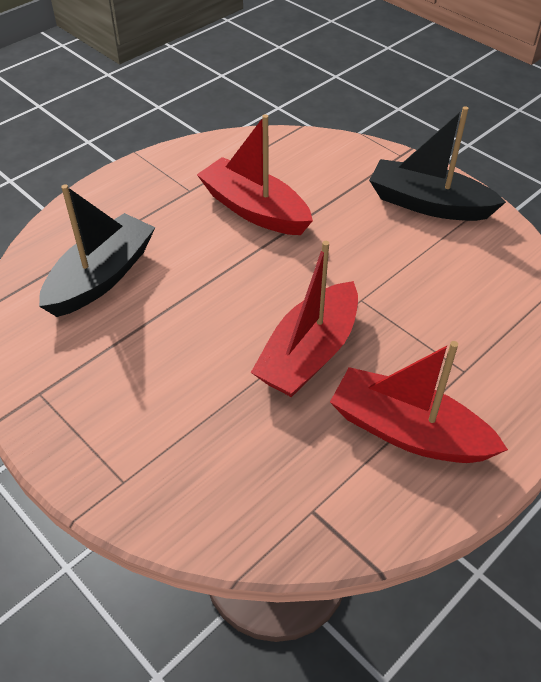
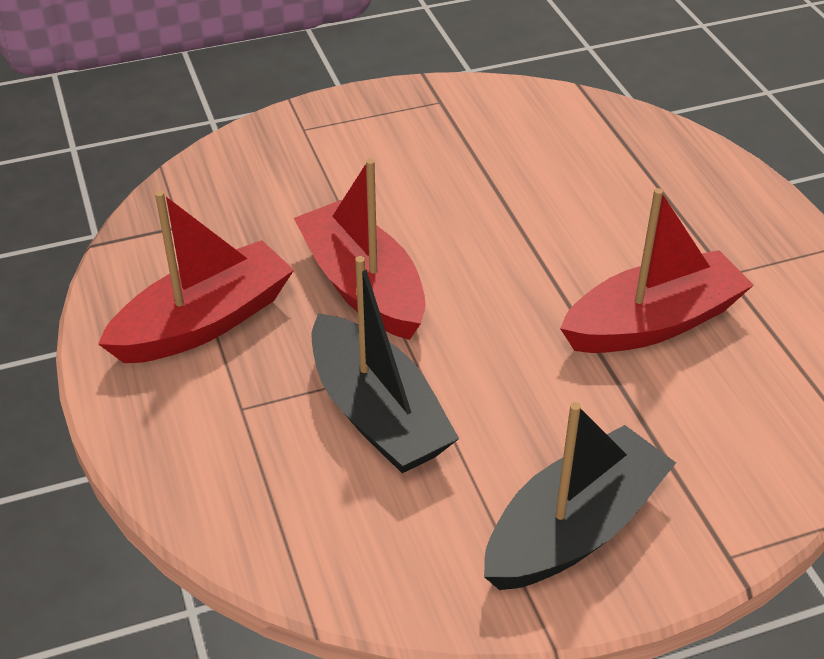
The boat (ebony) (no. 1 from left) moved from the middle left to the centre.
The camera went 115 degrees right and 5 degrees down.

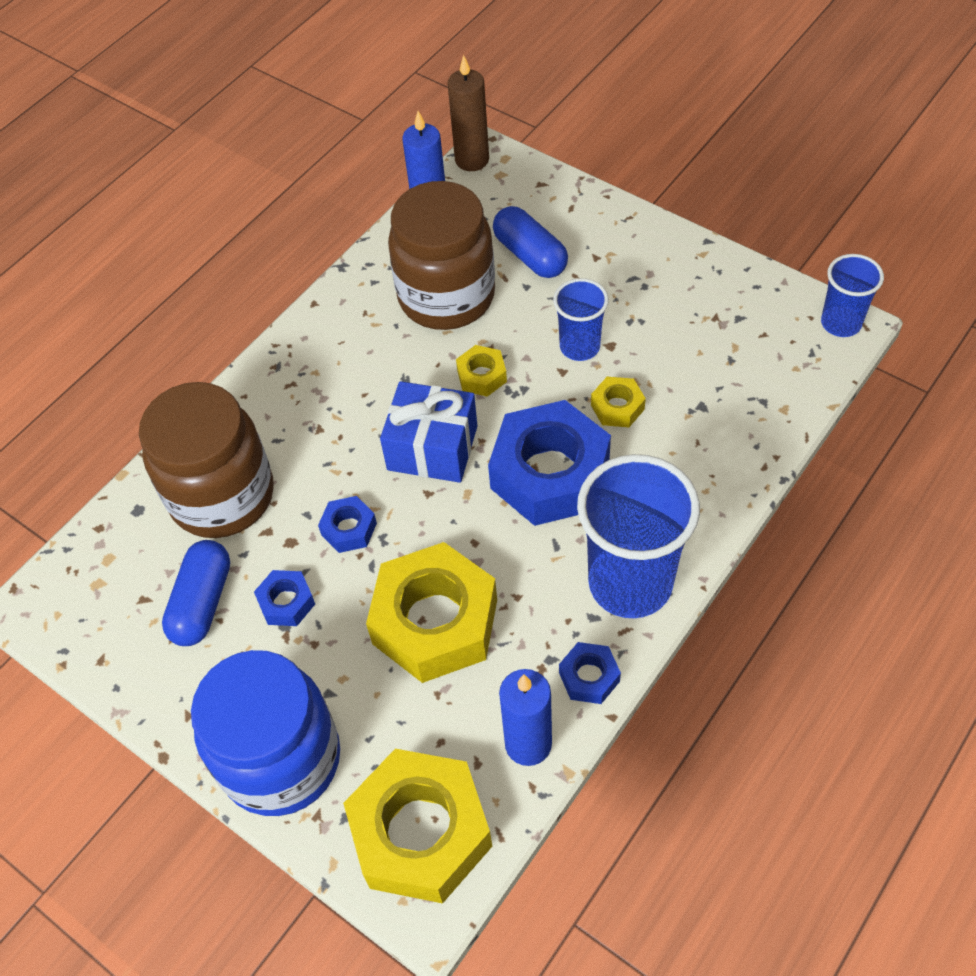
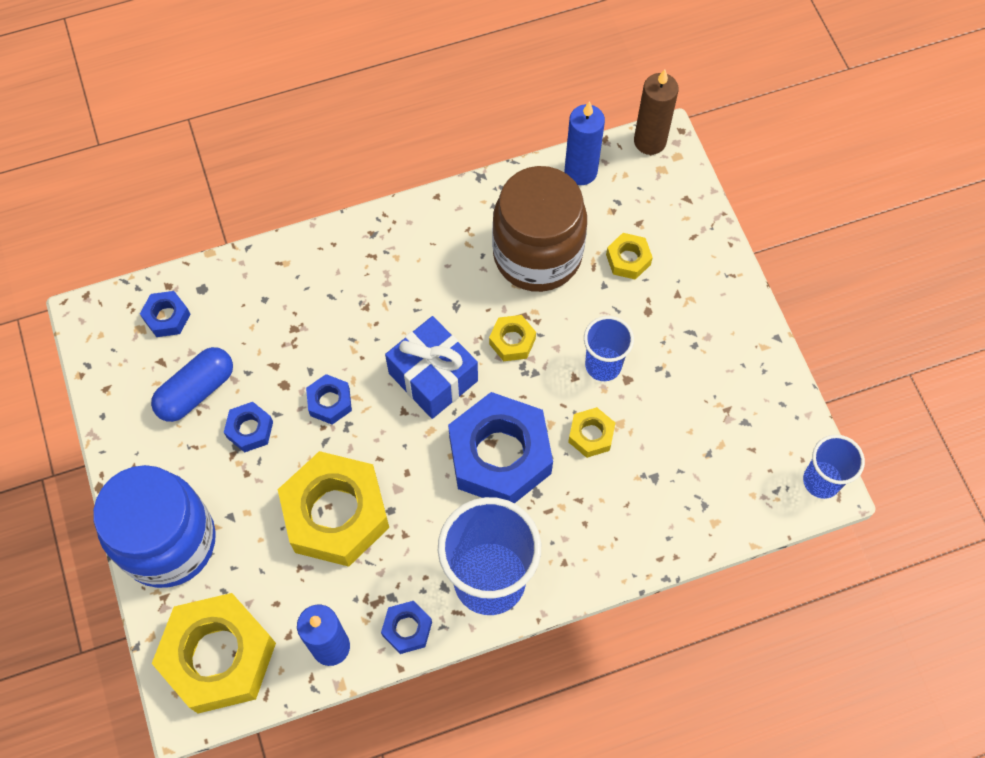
The jar (dark brown) (no. 1 from left) at the middle left disappeared.
The nut (royal blue) (no. 1 from left) at the middle left appeared.
The pill shape (royal blue) (no. 2 from left) at the top centre was replaced by the nut (yellow) (no. 5 from left) at the centre.
The camera went 30 degrees right and 10 degrees up.

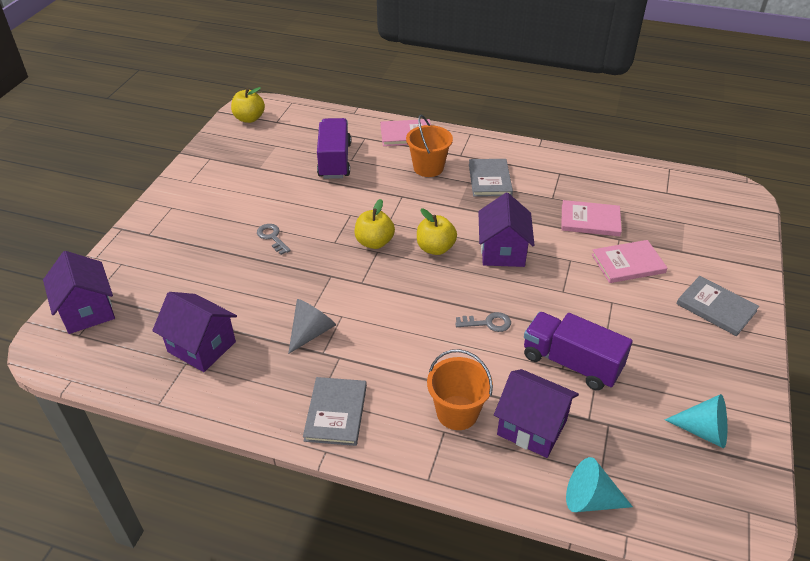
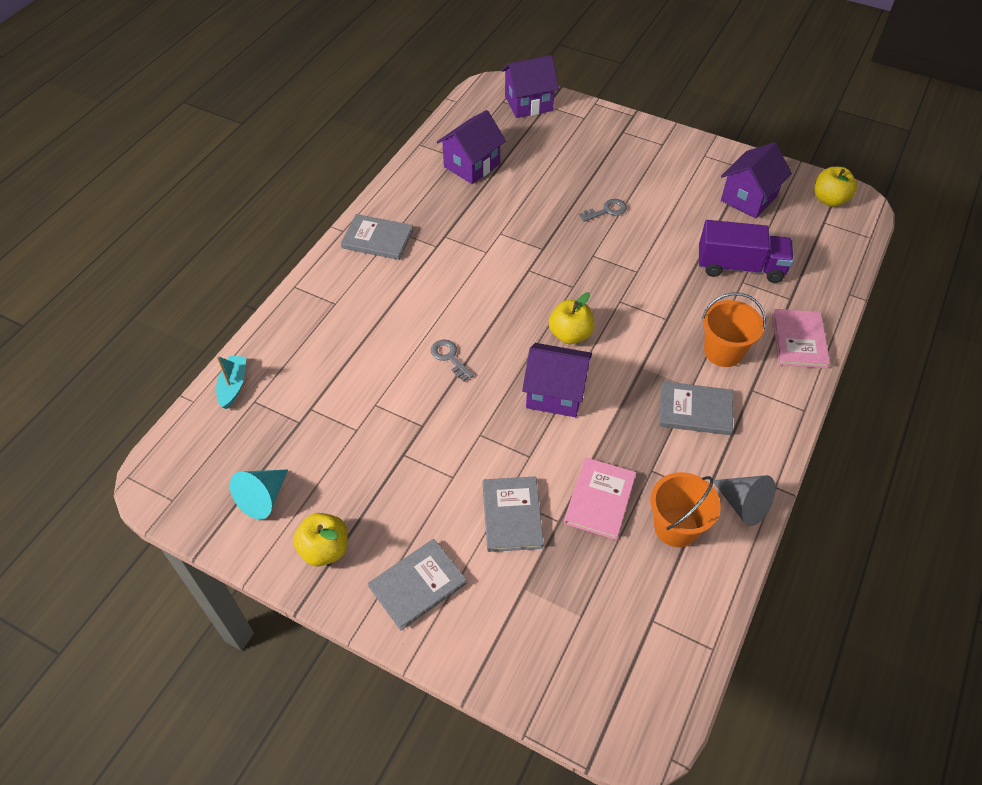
The lorry (royal purple) (no. 2 from left) at the middle right disappeared.
The cone shape (gray) moved from the centre to the middle right.
The apple (yellow) (no. 2 from left in the first image) moved from the centre to the bottom left.
The pail (bright orange) (no. 2 from left in the first image) moved from the bottom centre to the middle right.
The cottage (royal purple) (no. 4 from left) moved from the bottom centre to the top right.
The cone shape (teal) (no. 1 from left) at the bottom right was replaced by the boat (teal) at the middle left.
The book (rose-pink) (no. 3 from left) at the middle right became the book (gray) (no. 3 from left) at the centre.
The door key (gray) (no. 2 from left in the first image) at the centre turned 135 degrees clockwise.
The camera went 100 degrees right and 10 degrees up.

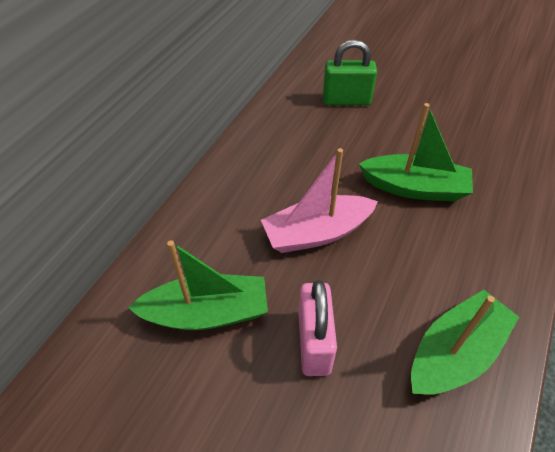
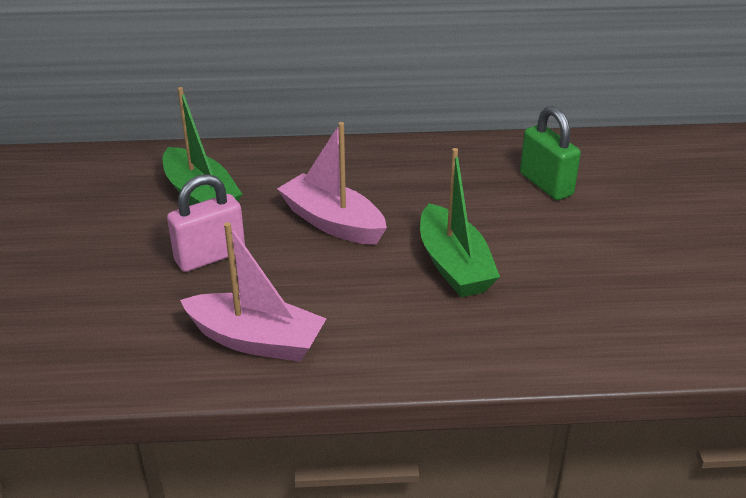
The boat (green) (no. 3 from left) at the bottom right became the boat (rose-pink) (no. 1 from left) at the centre.
The camera went 60 degrees right and 15 degrees down.

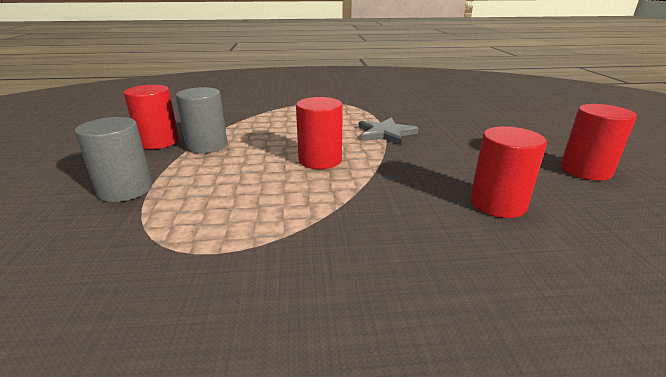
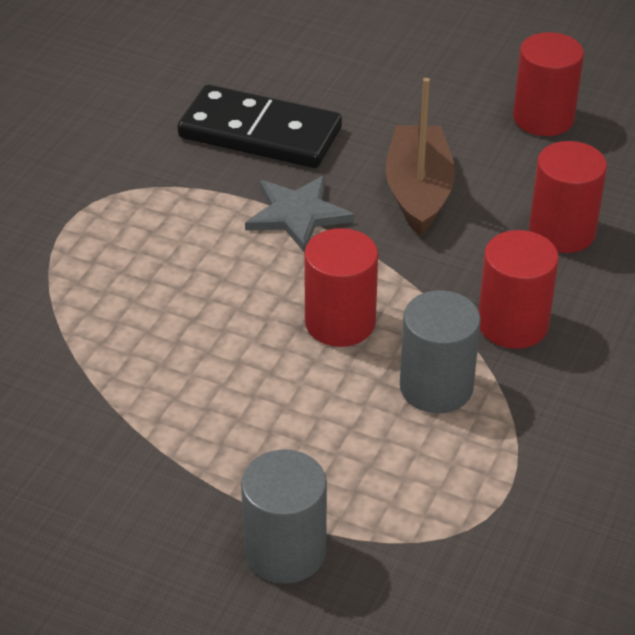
The domino tile (ebony) at the top centre appeared.
The boat (dark brown) at the top centre appeared.
The solid cylinder (scarlet) (no. 1 from left in the first image) moved from the top left to the middle right.
The solid cylinder (gray) (no. 2 from left) moved from the top left to the middle right.
The camera went 60 degrees left and 15 degrees up.

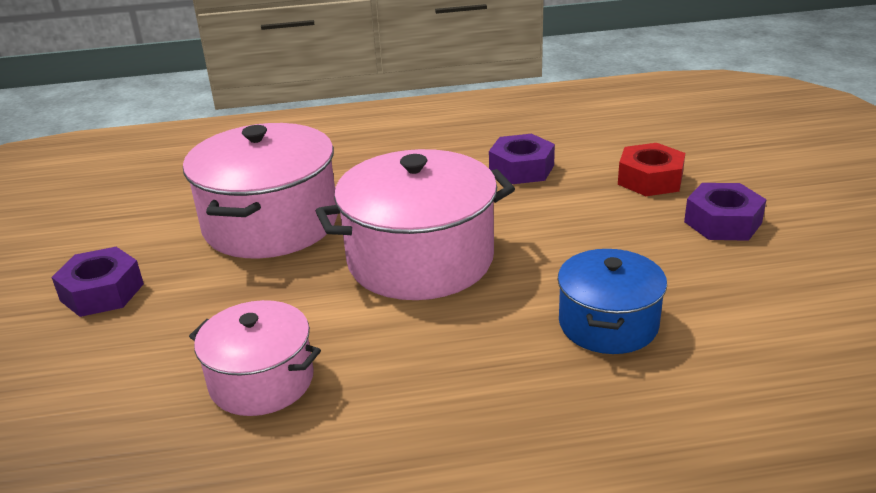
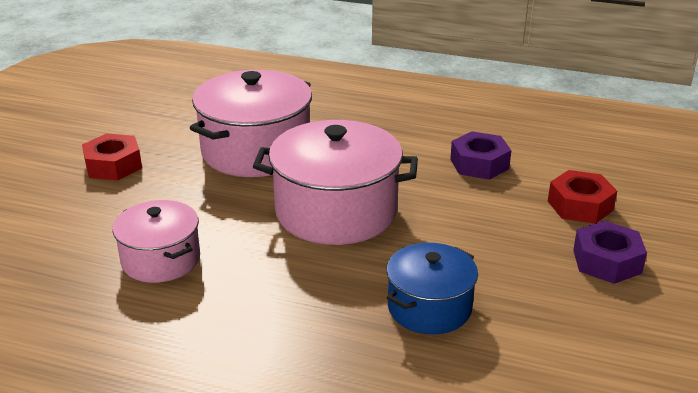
The nut (royal purple) (no. 1 from left) at the middle left became the nut (scarlet) (no. 1 from left) at the middle left.
The camera went 25 degrees right and 0 degrees up.

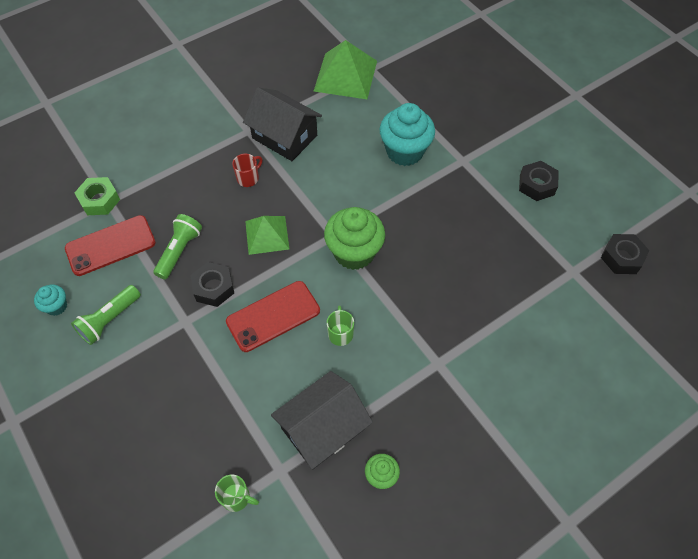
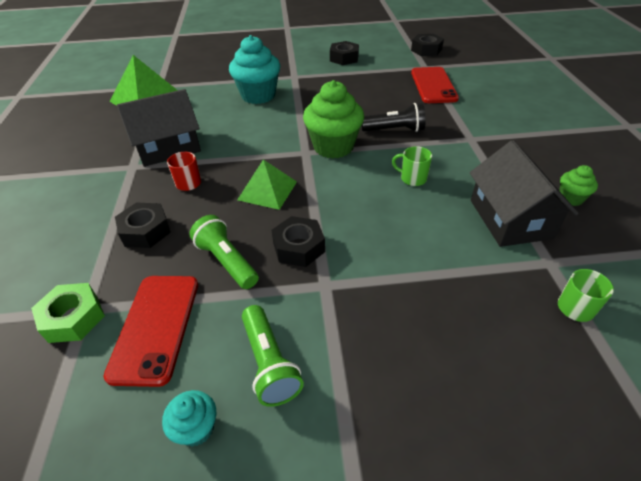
The nut (ebony) (no. 1 from left) at the middle left appeared.
The torch (ebony) at the top centre appeared.
The phone (scarlet) (no. 2 from left) moved from the centre to the top right.
The camera went 60 degrees left and 15 degrees down.

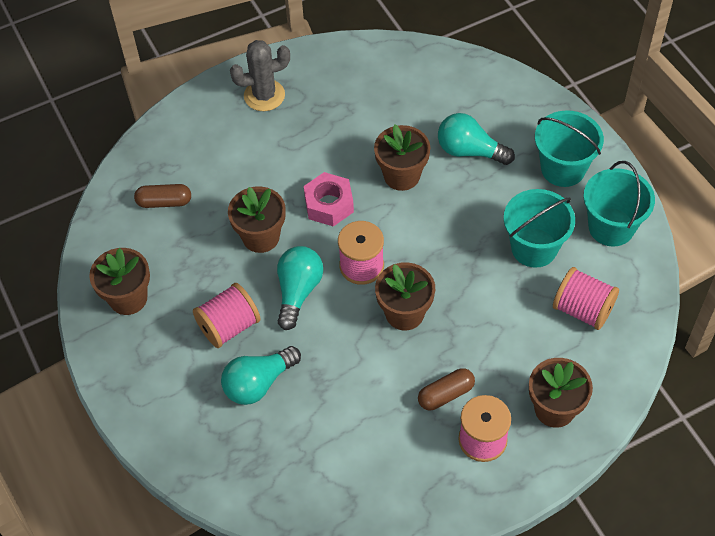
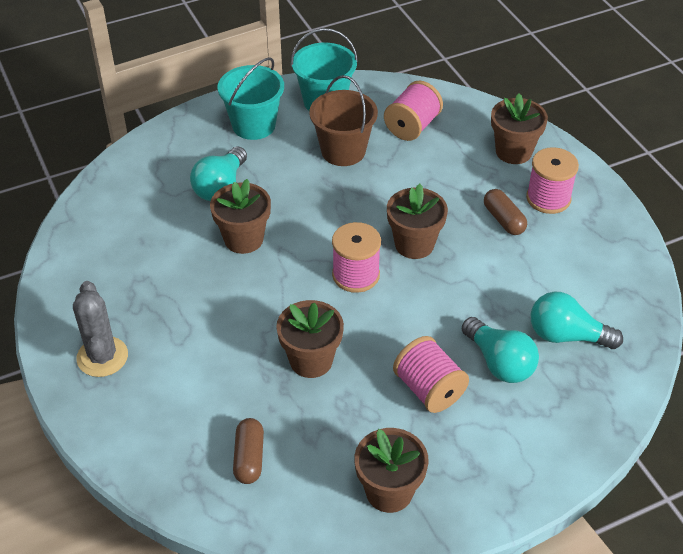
The nut (rose-pink) at the centre disappeared.
The bulb (teal) (no. 2 from left in the first image) moved from the centre to the middle right.
The pail (teal) (no. 1 from left) at the middle right became the pail (dark brown) at the top centre.
The camera went 90 degrees left and 10 degrees down.

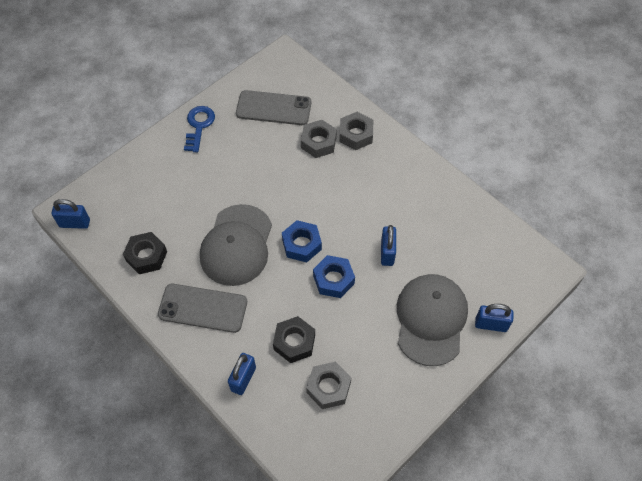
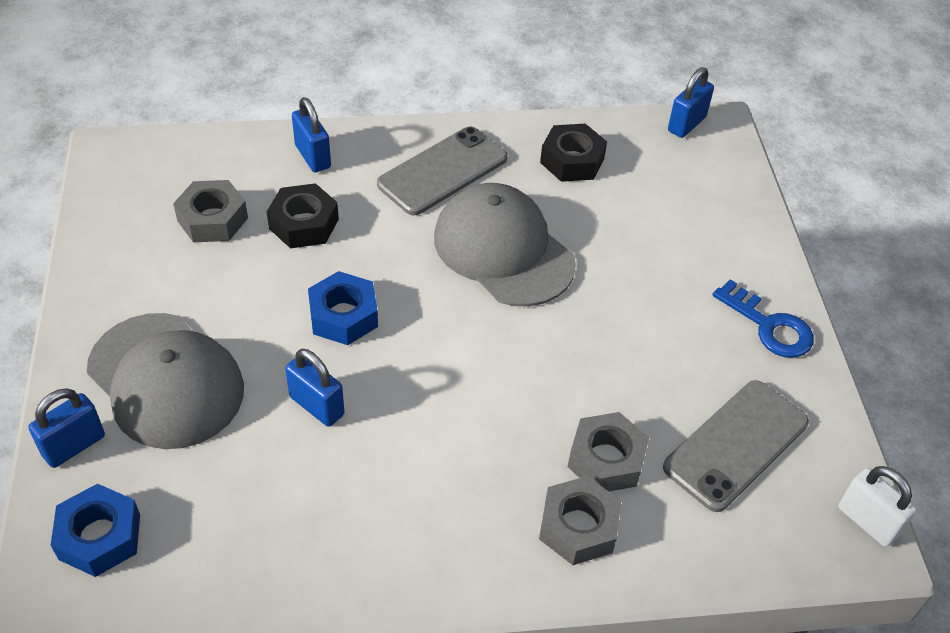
The small lock (white) at the bottom right appeared.
The nut (royal blue) (no. 1 from left) moved from the centre to the bottom left.
The camera went 125 degrees right and 10 degrees down.

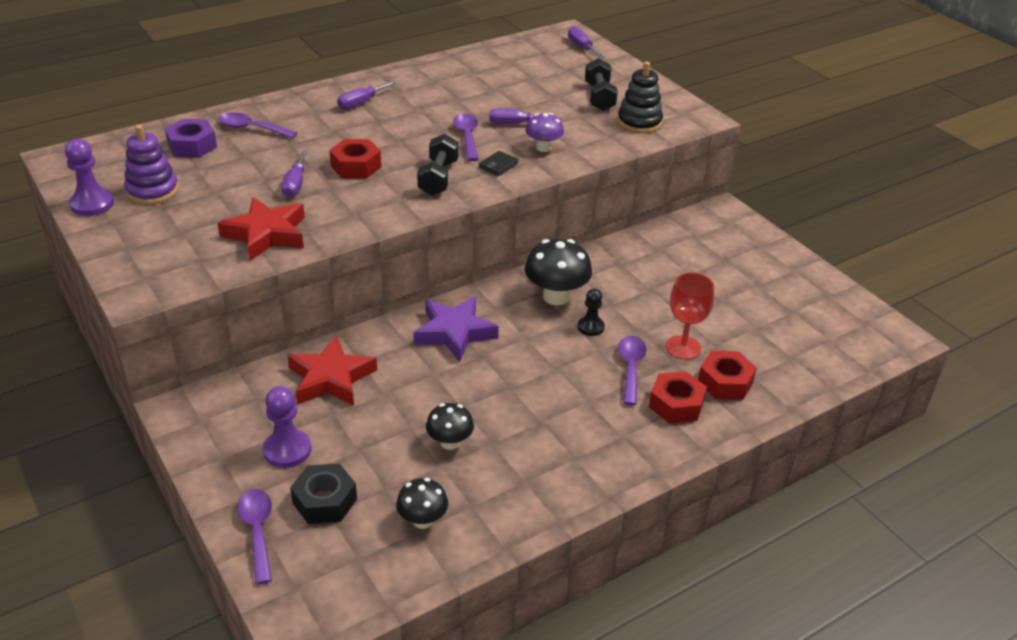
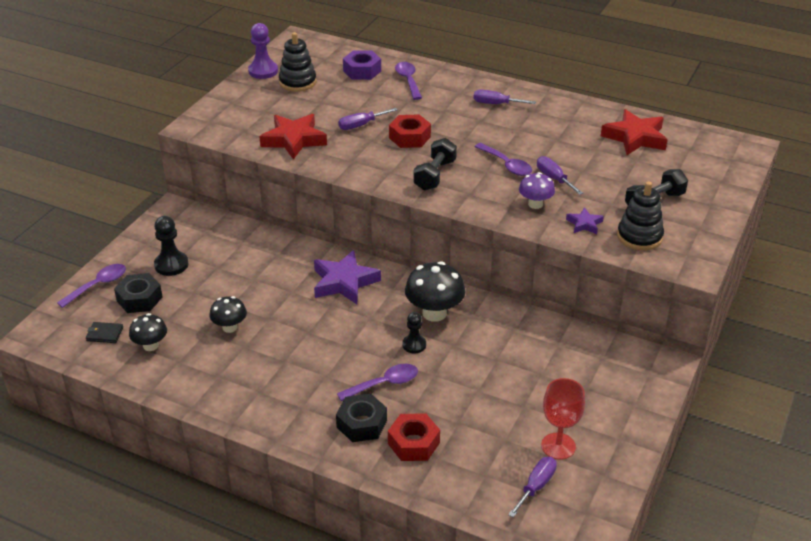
The star shape (royal purple) (no. 2 from left) at the middle right appeared.
The star shape (scarlet) (no. 2 from left) moved from the middle left to the top right.
The card wallet (ebony) moved from the top centre to the middle left.
The hand screwdriver (royal purple) (no. 4 from left in the first image) moved from the top centre to the bottom centre.
The goblet (scarlet) moved from the middle right to the bottom right.
The stacking rings (royal purple) at the top left became the stacking rings (ebony) (no. 1 from left) at the top centre.
The chess pawn (royal purple) (no. 2 from left) at the bottom left became the chess pawn (ebony) (no. 1 from left) at the middle left.
The nut (scarlet) (no. 2 from left) at the middle right became the nut (ebony) (no. 2 from left) at the bottom centre.
The dumbbell (ebony) (no. 1 from left) at the top centre turned 45 degrees counterclockwise.
The tablespoon (royal purple) (no. 3 from left in the first image) at the top centre turned 90 degrees clockwise.
The camera went 60 degrees right and 0 degrees up.

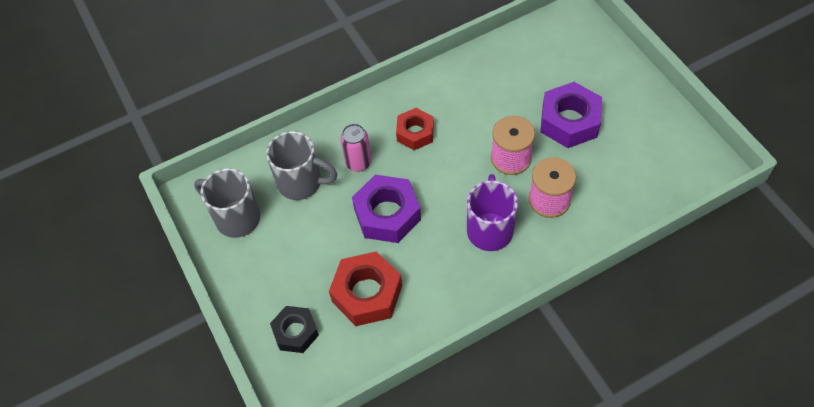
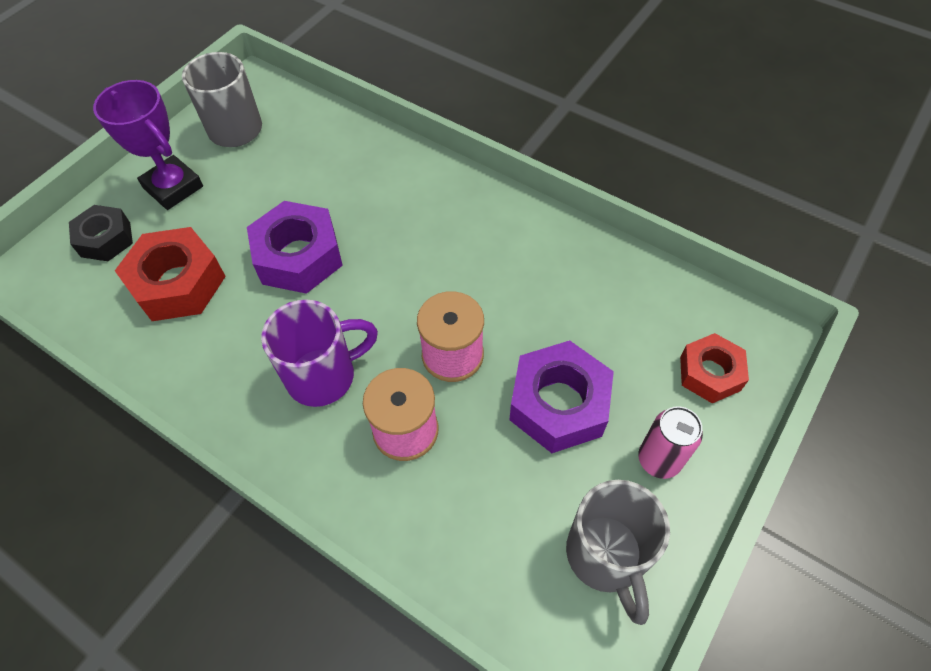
The award cup (royal purple) at the top left appeared.
The tea mug (gray) (no. 2 from left) moved from the centre to the bottom centre.
The can (rose-pink) moved from the centre to the middle right.
The nut (scarlet) (no. 2 from left) moved from the top centre to the middle right.
The camera went 60 degrees right and 0 degrees up.

